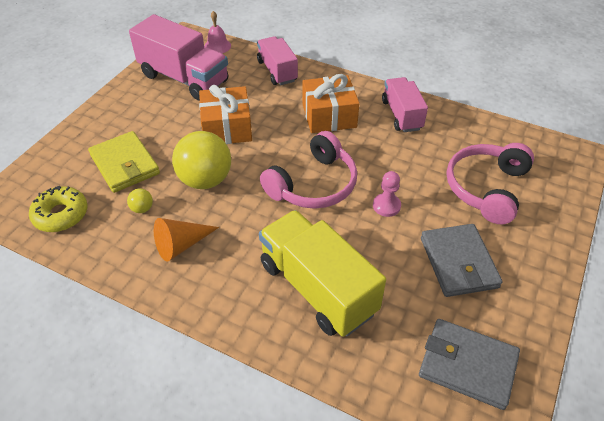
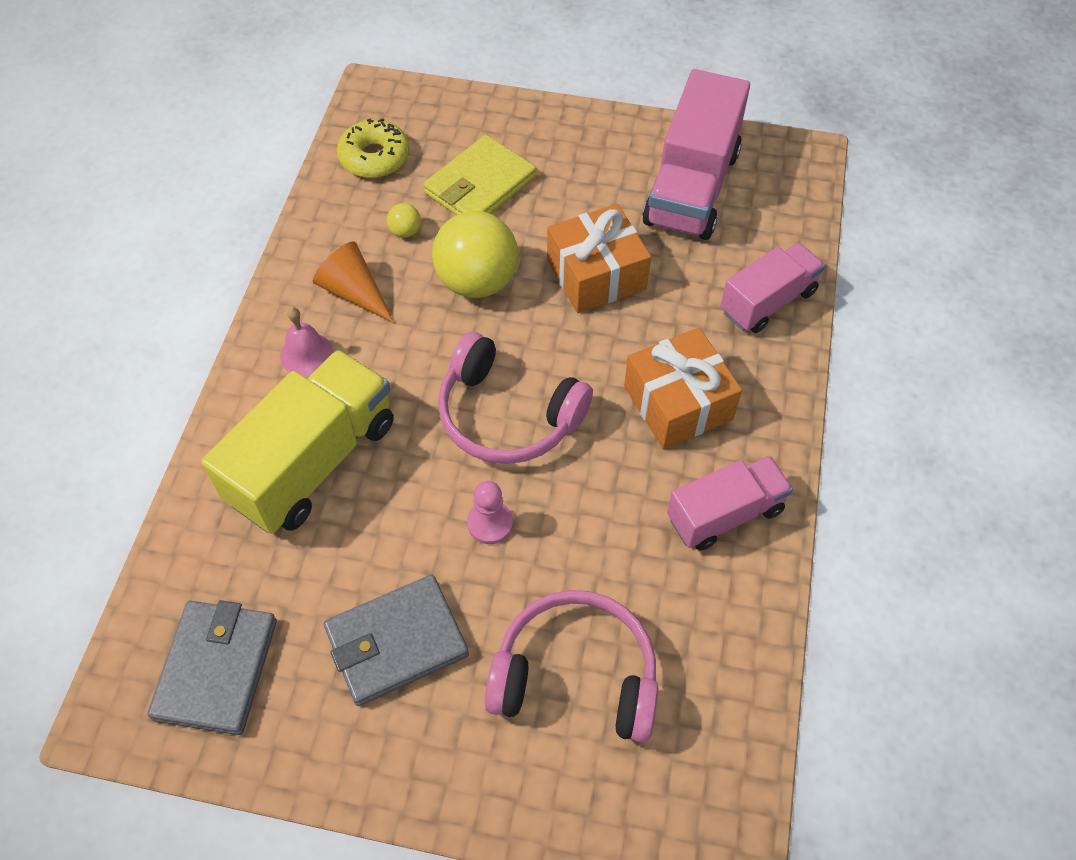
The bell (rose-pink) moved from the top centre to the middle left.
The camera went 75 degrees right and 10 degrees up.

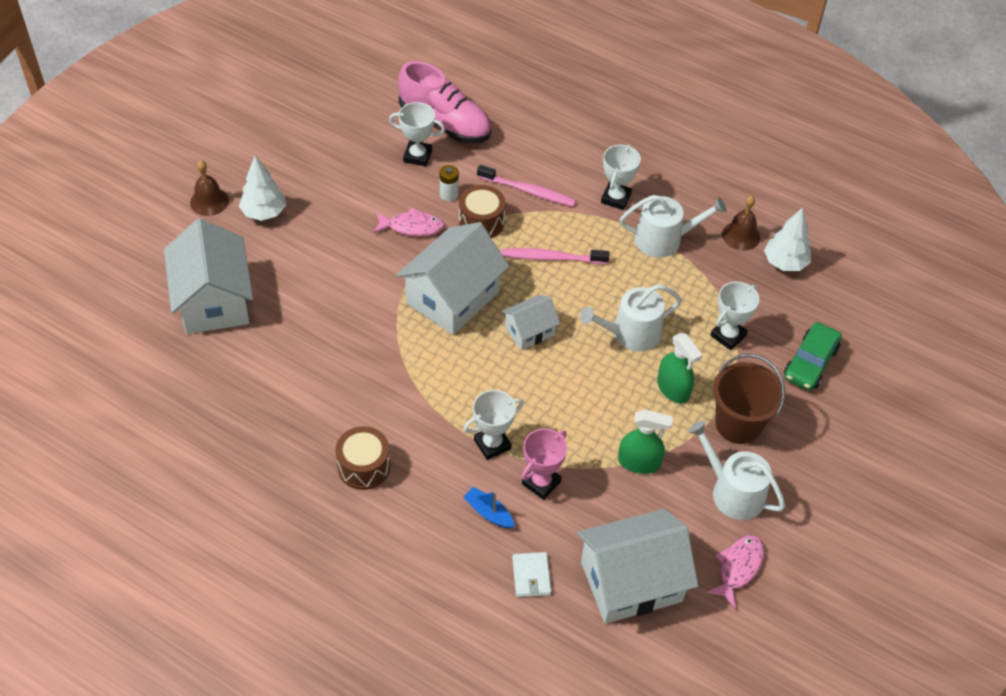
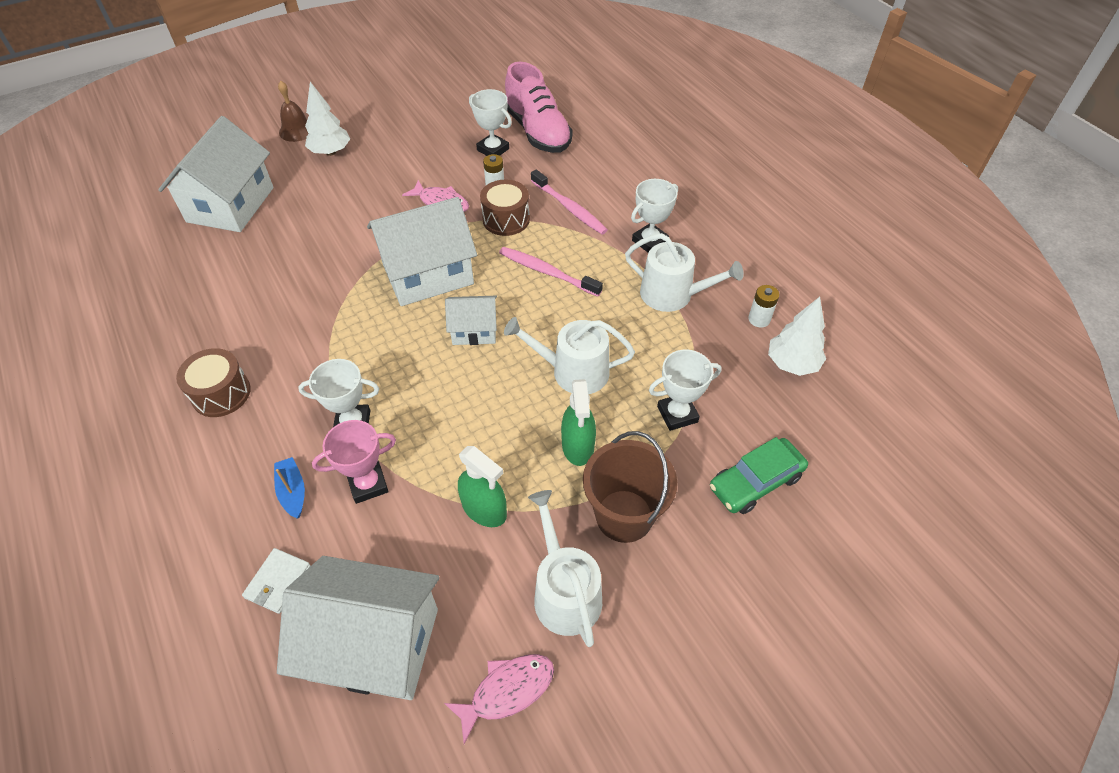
The bell (dark brown) (no. 2 from left) at the top right was replaced by the AA battery (white) (no. 2 from left) at the middle right.
The camera went 30 degrees right and 0 degrees up.

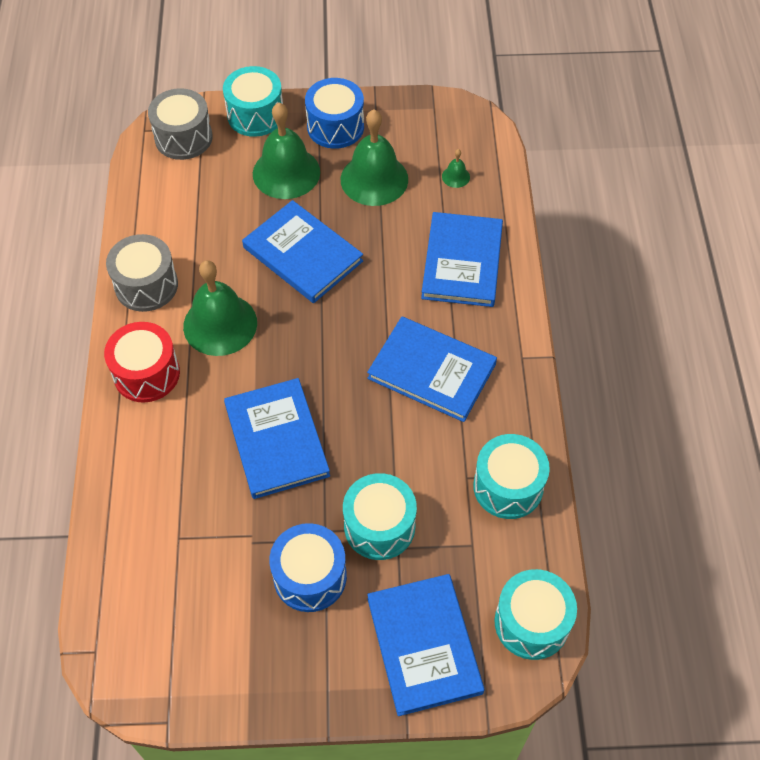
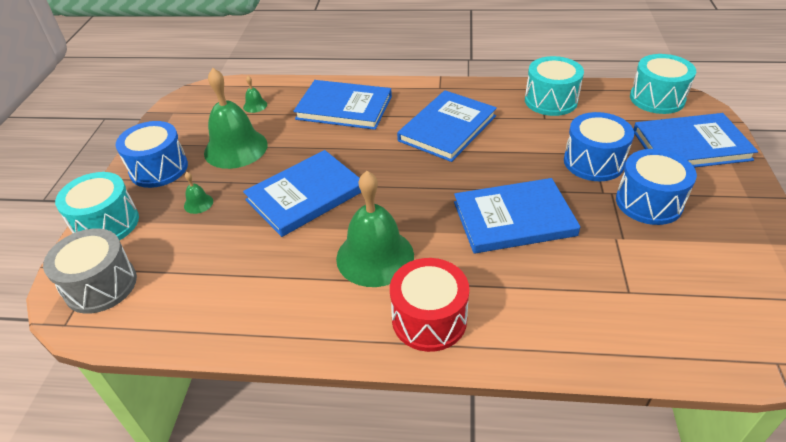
The snare drum (gray) (no. 1 from left) at the middle left disappeared.
The snare drum (teal) (no. 2 from left) at the bottom centre became the snare drum (royal blue) (no. 2 from left) at the top right.
The bell (green) (no. 2 from left in the first image) at the top centre changed to 0.42 times the size.
The camera went 80 degrees left and 15 degrees down.

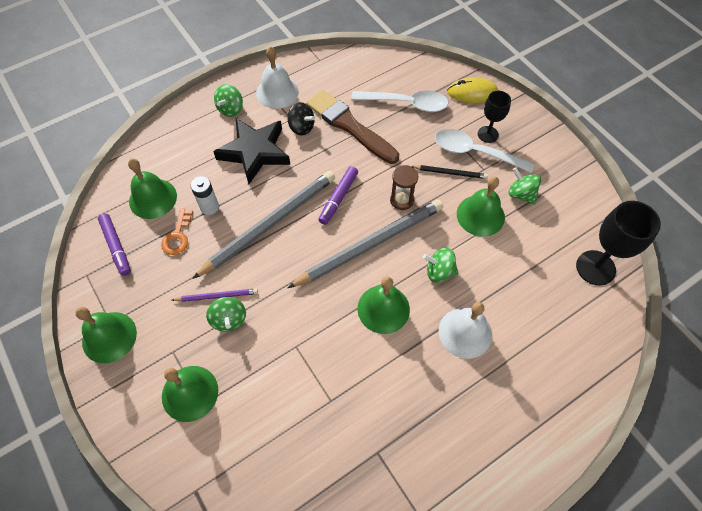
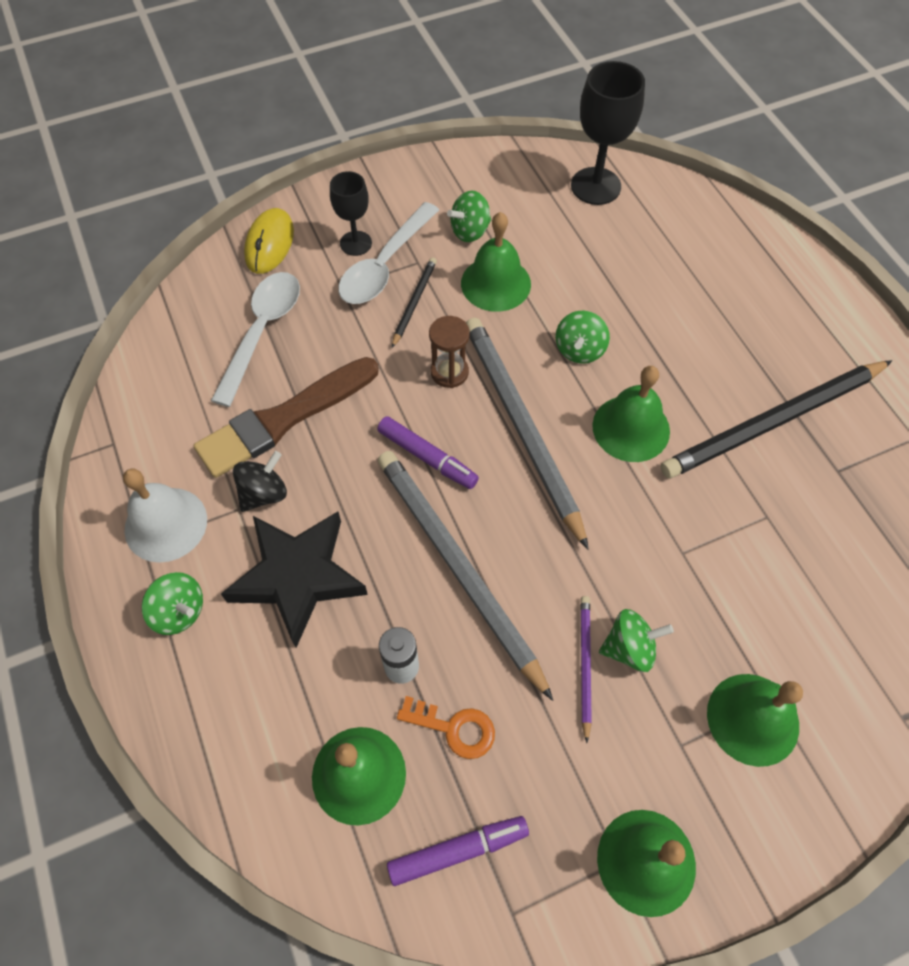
The bell (white) (no. 2 from left) at the centre disappeared.
The wooden pencil (ebony) (no. 2 from left) at the middle right appeared.
The camera went 80 degrees left and 0 degrees up.

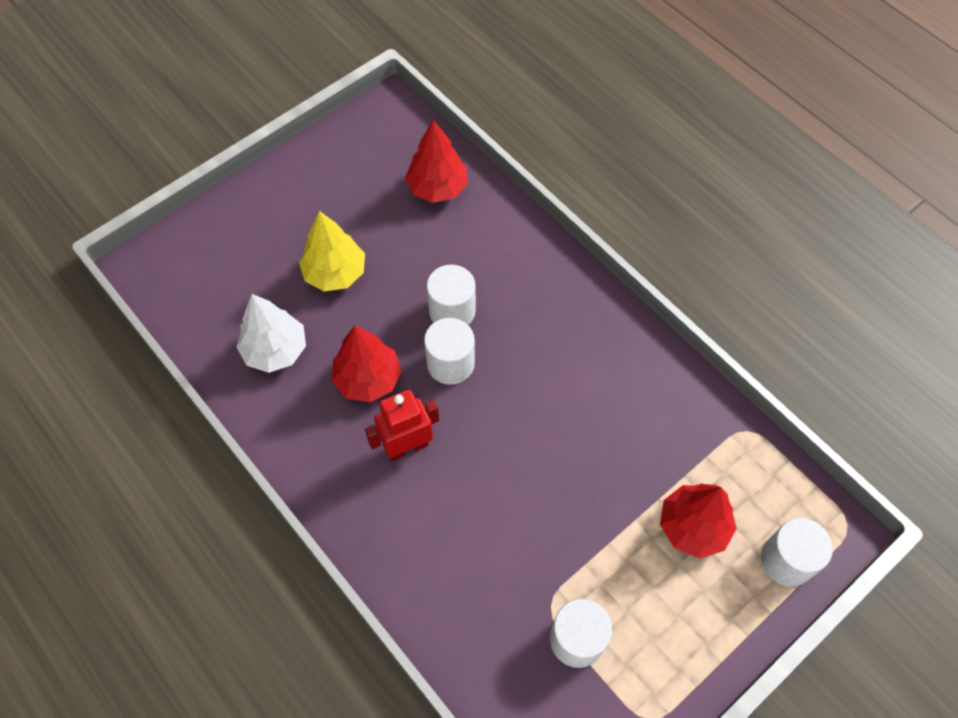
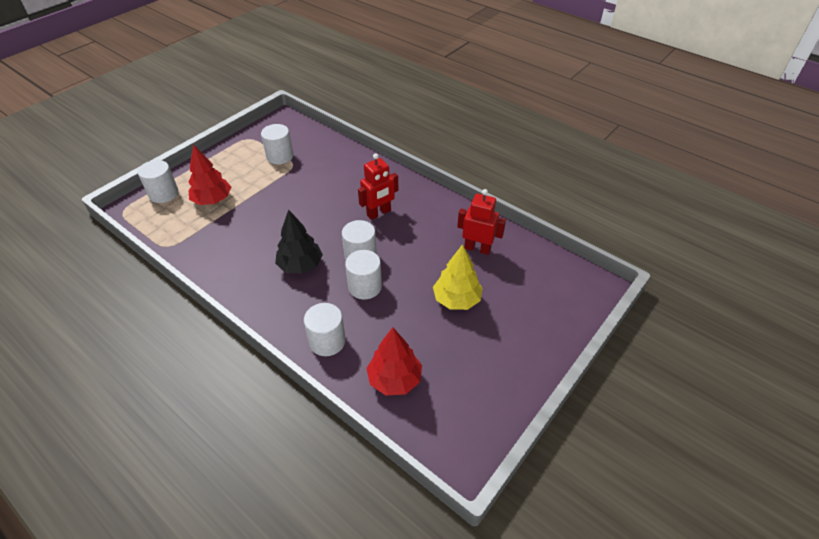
The tree (scarlet) (no. 1 from left) at the centre disappeared.
The tree (ebony) at the centre appeared.
The solid cylinder (white) (no. 3 from left) at the centre appeared.
The tree (white) at the middle left was replaced by the toy robot (scarlet) (no. 2 from left) at the centre.
The camera went 170 degrees right and 15 degrees down.

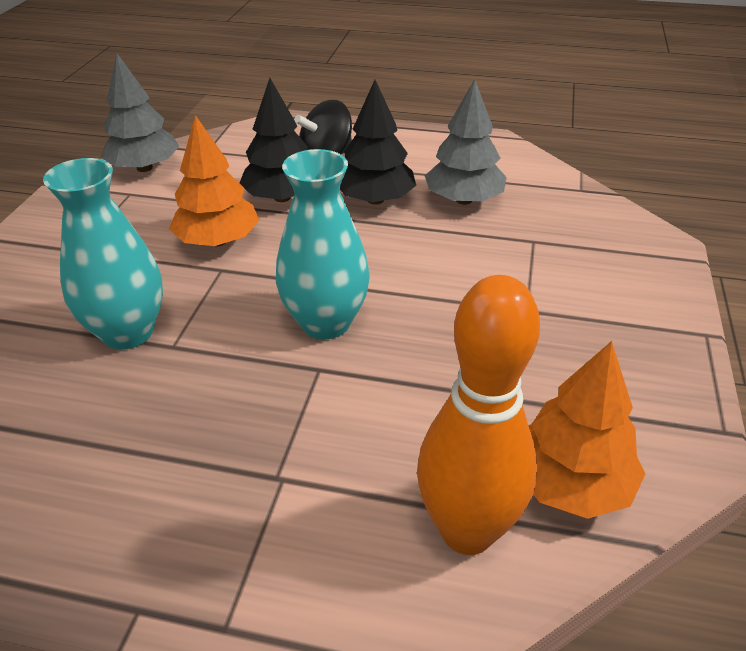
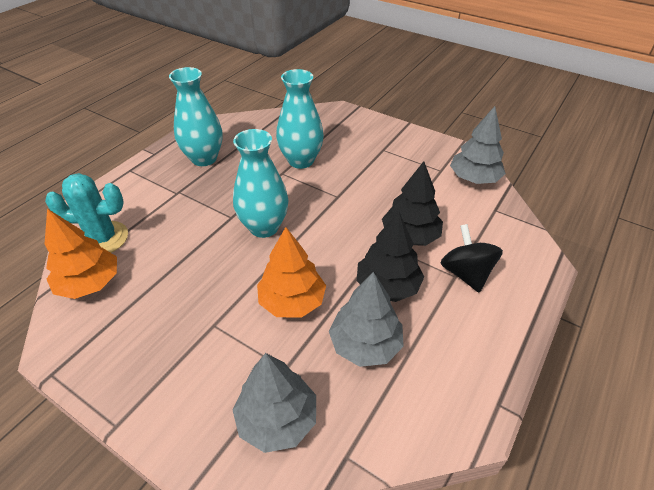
The tall vase (teal) (no. 1 from left) at the top left appeared.
The tree (gray) (no. 1 from left) at the bottom centre appeared.
The tree (bright orange) (no. 1 from left in the first image) moved from the top left to the centre.
The tenpin (bright orange) at the centre was replaced by the prickly plant (teal) at the middle left.
The camera went 110 degrees right and 5 degrees up.

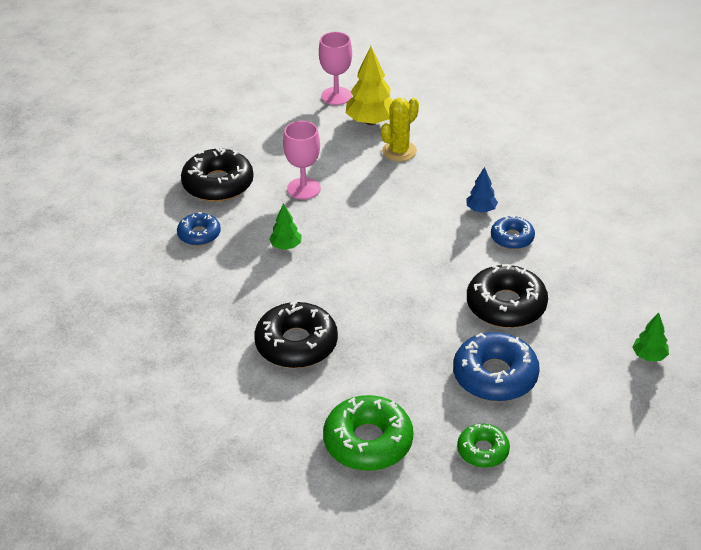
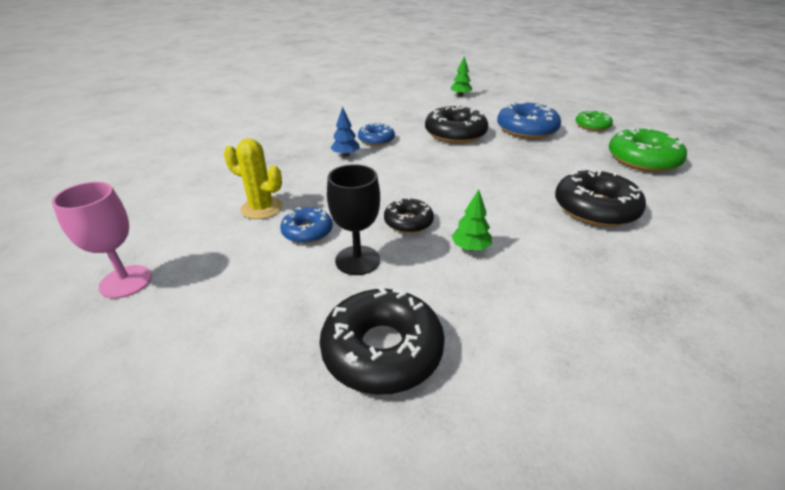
The tree (yellow) at the top centre disappeared.
The donut (ebony) (no. 2 from left) at the centre appeared.
The donut (royal blue) (no. 1 from left) moved from the middle left to the centre.
The goblet (rose-pink) (no. 1 from left) at the top centre became the goblet (ebony) at the centre.
The camera went 110 degrees left and 5 degrees down.

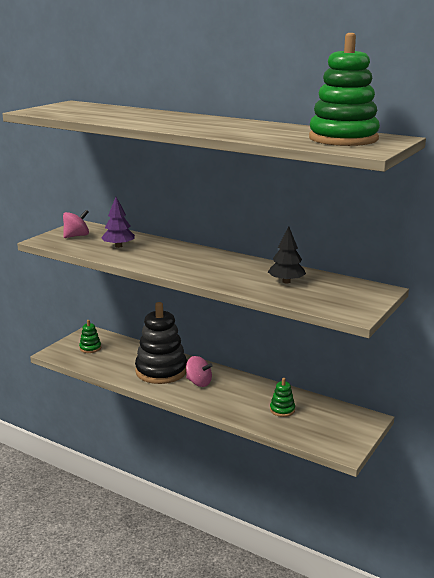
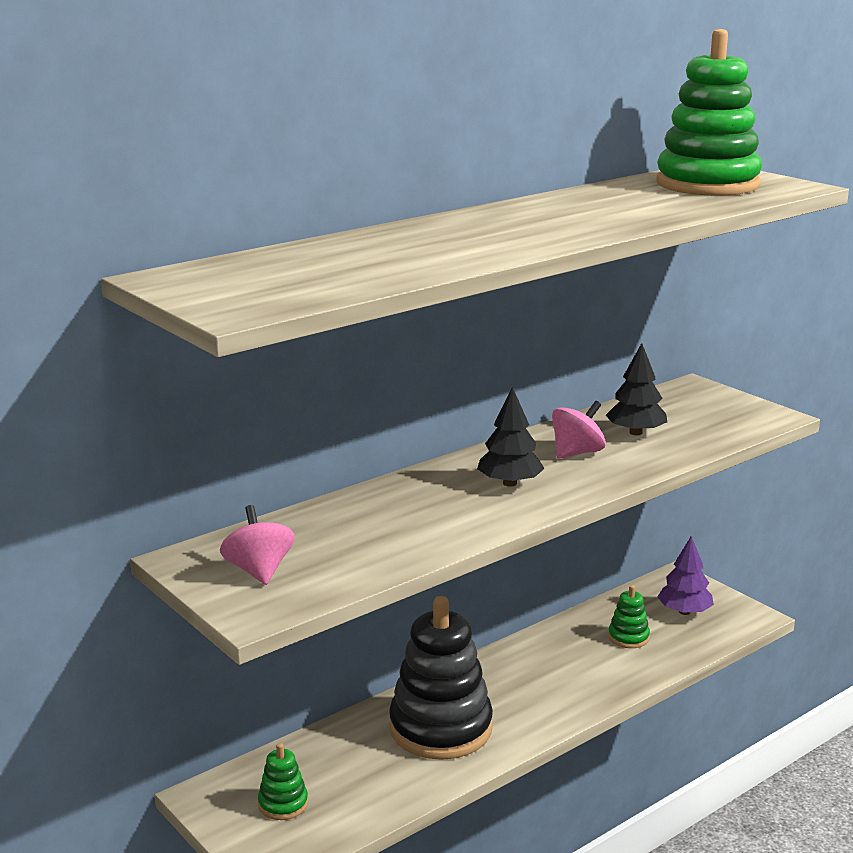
The tree (ebony) (no. 1 from left) at the centre appeared.
The tree (royal purple) moved from the middle left to the bottom right.
The whirligig (rose-pink) (no. 2 from left) moved from the centre to the middle right.
The camera went 70 degrees left and 0 degrees up.

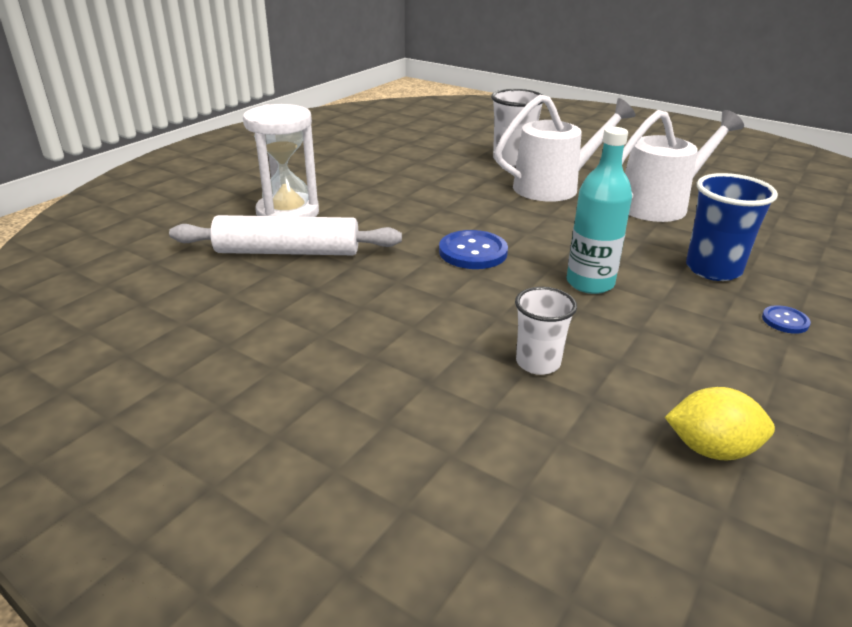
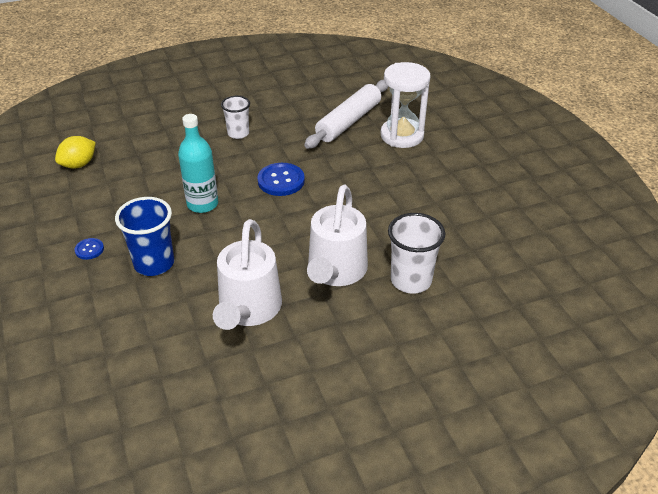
The tumbler (white) (no. 2 from left in the first image) moved from the centre to the top centre.
The camera went 125 degrees right and 10 degrees up.

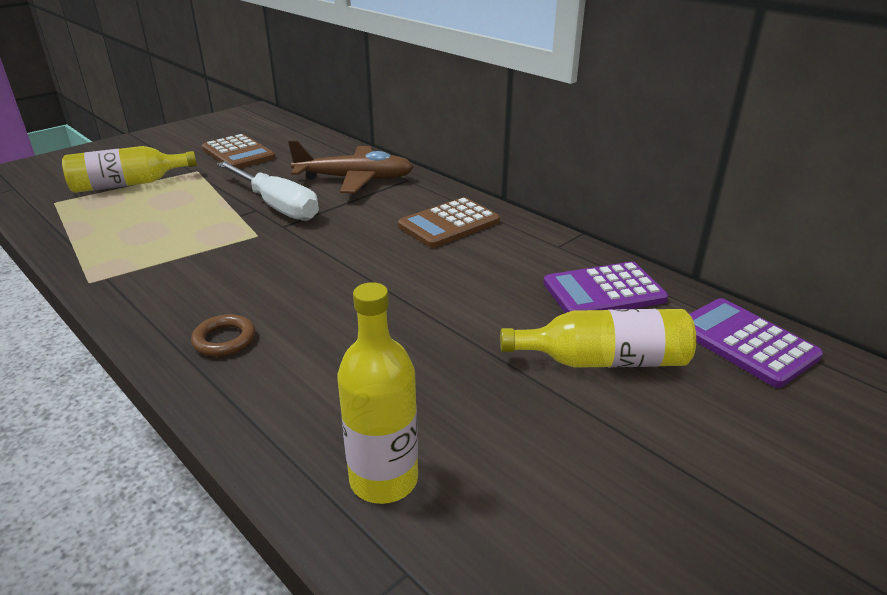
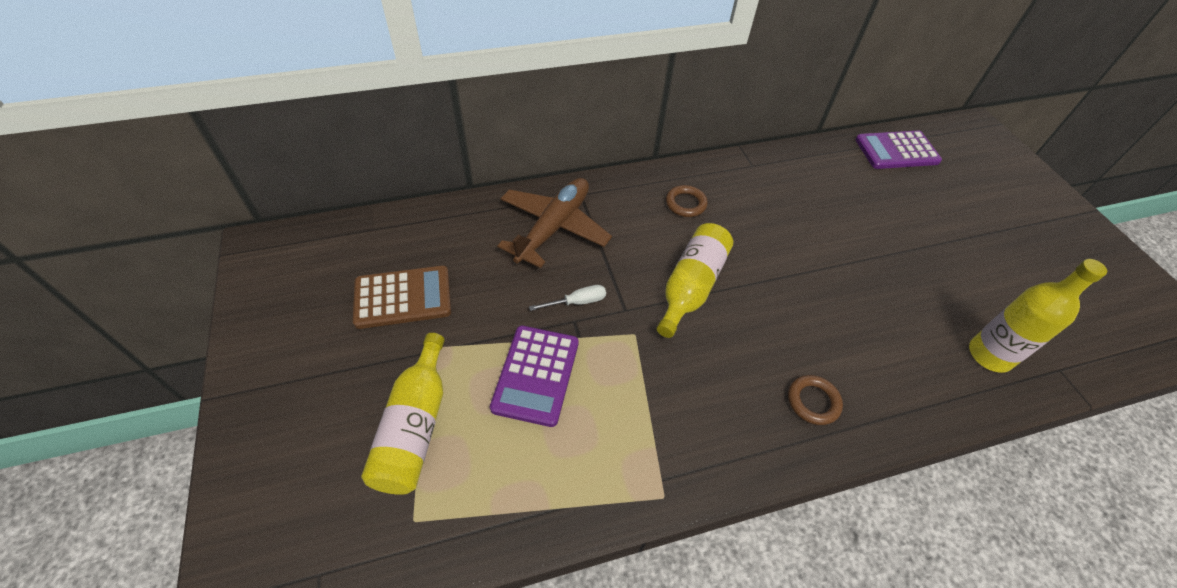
The flask (yellow) (no. 3 from left in the first image) moved from the middle right to the centre.
The adding machine (royal purple) (no. 1 from left) moved from the middle right to the centre.
The adding machine (dark brown) (no. 2 from left) at the centre was replaced by the hoop (dark brown) (no. 1 from left) at the centre.
The hand screwdriver (white) at the top left changed to 0.45 times the size.
The camera went 65 degrees left and 20 degrees up.

